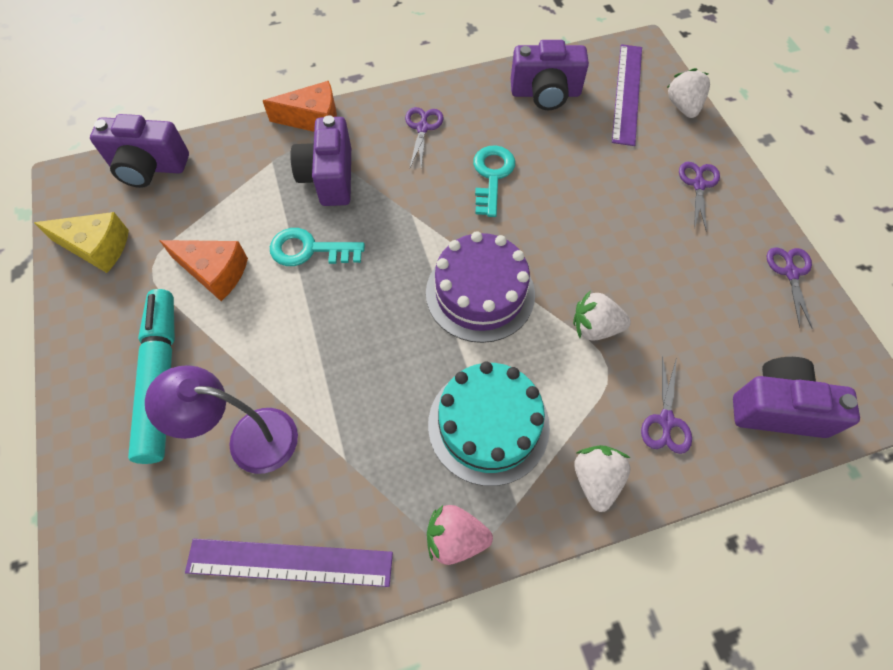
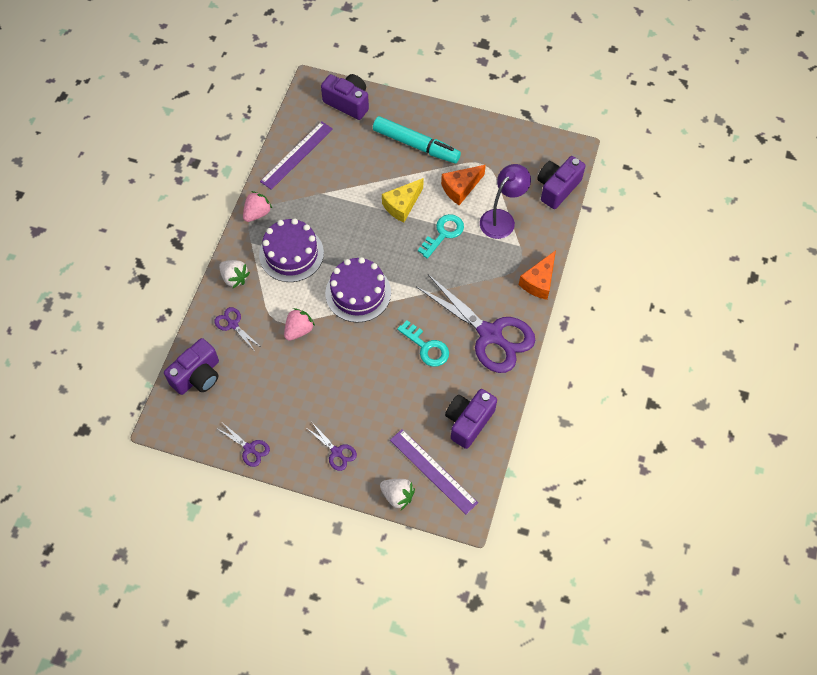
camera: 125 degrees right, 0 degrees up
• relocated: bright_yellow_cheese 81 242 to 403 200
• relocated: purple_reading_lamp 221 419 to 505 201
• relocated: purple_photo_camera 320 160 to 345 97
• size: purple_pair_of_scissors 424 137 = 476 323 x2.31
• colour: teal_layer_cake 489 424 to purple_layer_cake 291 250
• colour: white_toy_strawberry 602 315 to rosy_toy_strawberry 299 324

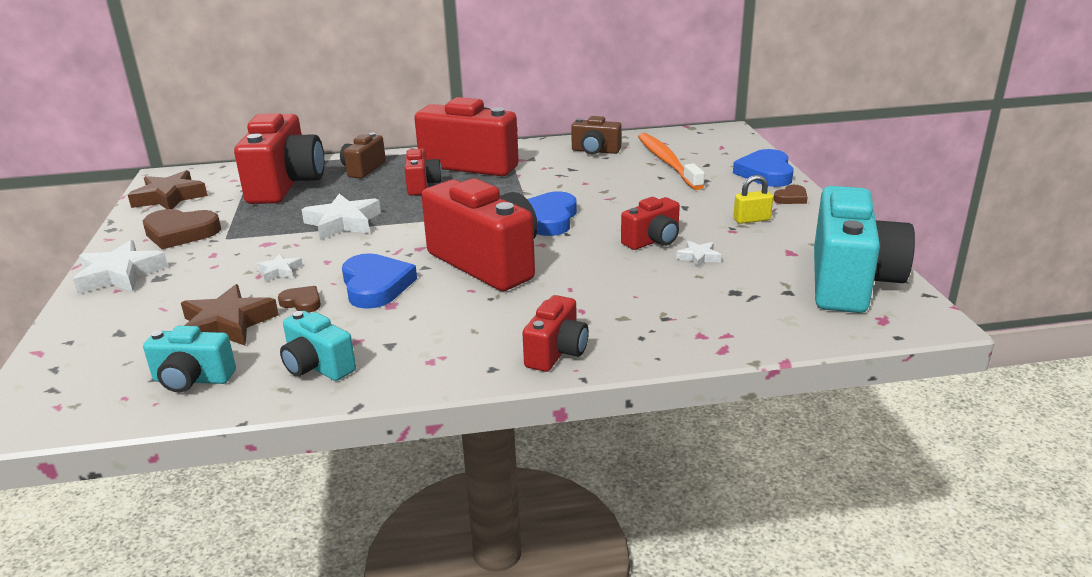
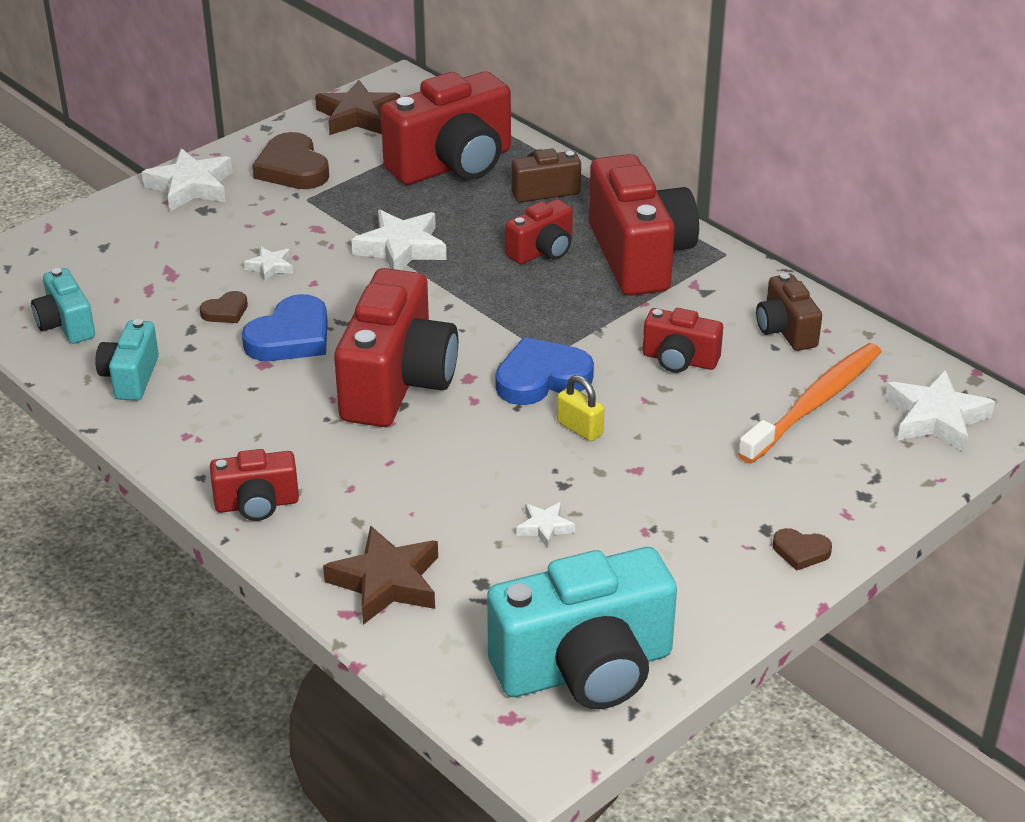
camera: 55 degrees right, 10 degrees up
• relocated: russet_star 230 315 to 380 575
• spun: russet_heart 299 299 = 224 307 60 degrees clockwise
• relocated: scarlet_photo_camera 650 223 to 683 340
• missing: royal_blue_heart 763 168
• relocated: bright_yellow_padlock 753 199 to 580 408
• appeared: white_star 940 411

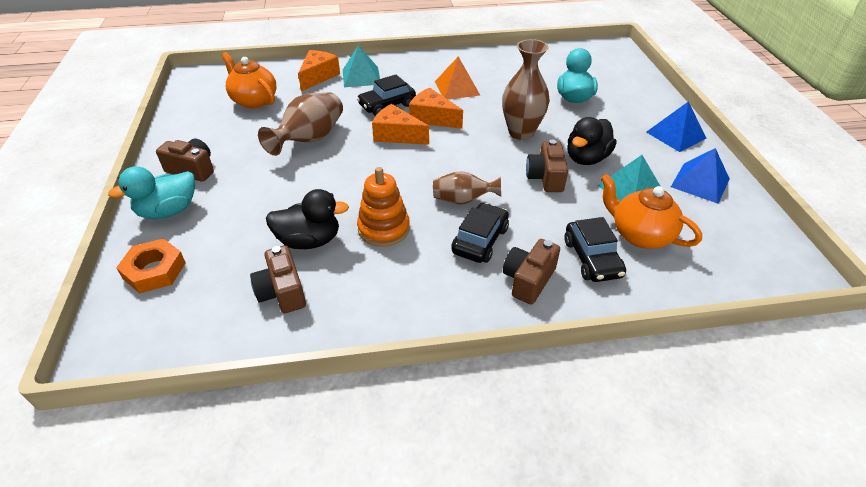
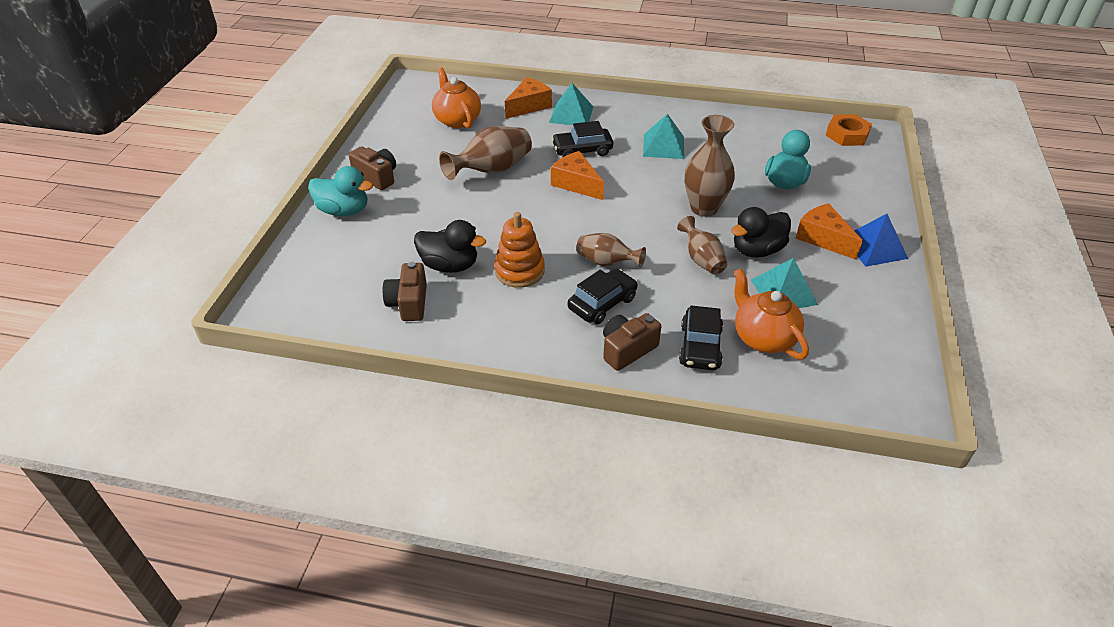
camera: 20 degrees right, 0 degrees up
• spun: teal_duck 151 192 = 340 191 150 degrees counterclockwise
• relocated: bright_orange_hex_nut 151 266 to 848 130
• relocated: bright_orange_cheese 436 108 to 829 231
• colour: bright_orange_pyramid 457 78 to teal_pyramid 663 136
• exchanged: russet_photo_camera 547 166 to russet_flower_vase 702 245
• missing: royal_blue_pyramid 700 176

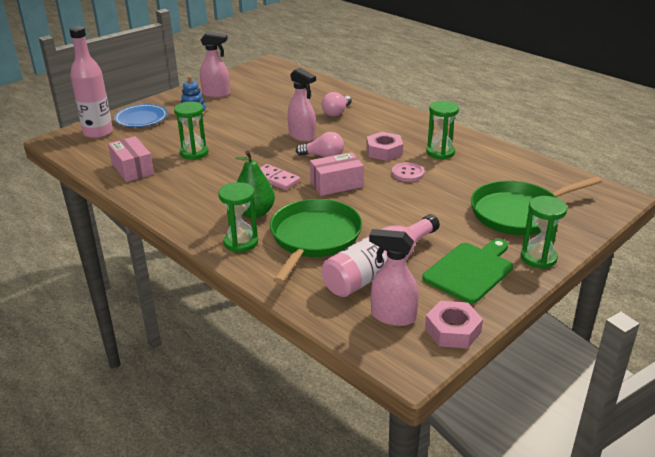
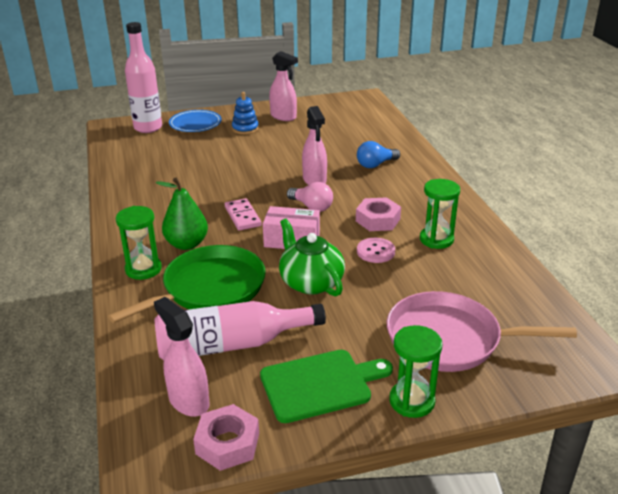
camera: 30 degrees right, 0 degrees up
• missing: rosy_package 131 159
• missing: emerald_sandglass 191 131
• colour: rosy_lightbulb 337 104 to royal_blue_lightbulb 378 154
• colour: emerald_pan 536 205 to rosy_pan 482 331
• appeared: emerald_teapot 312 258

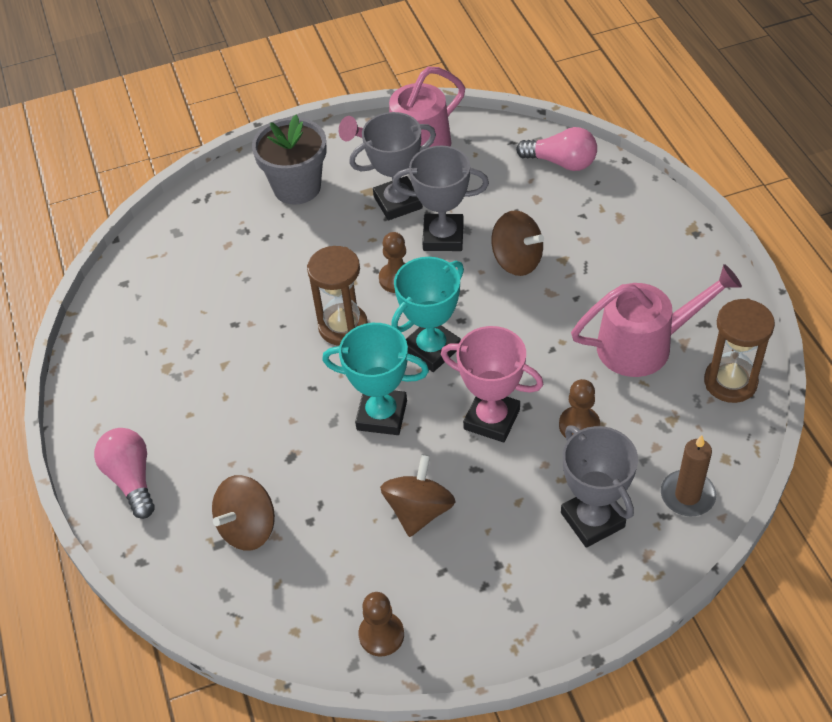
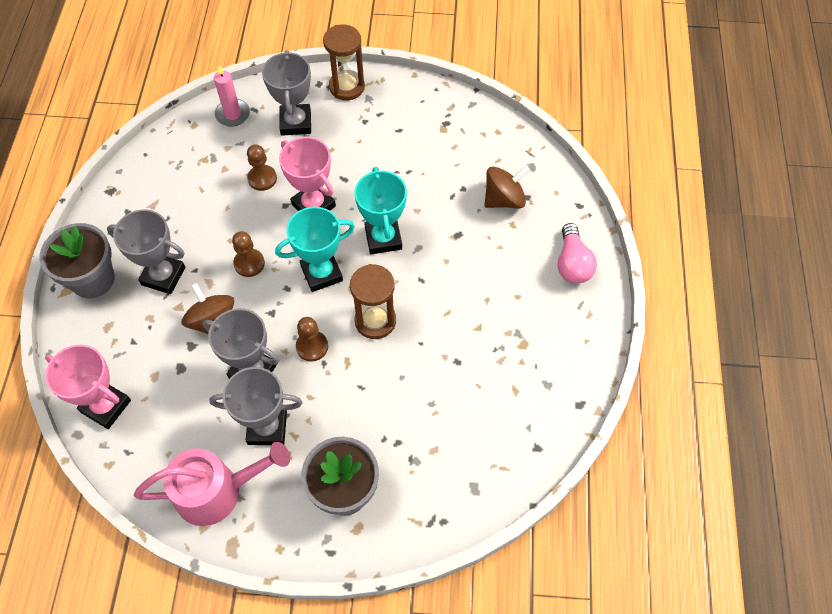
camera: 160 degrees left, 10 degrees up
• spun: teal_award_cup 375 379 = 380 210 45 degrees clockwise
• relocated: russet_pawn 381 624 to 248 254
• missing: russet_spinning_top 418 495
• exchanged: rosy_lightbulb 556 149 to rosy_award_cup 88 387
• missing: rosy_watering_can 656 320
• colour: russet_wax_candle 688 475 to rosy_wax_candle 232 96
• relocated: russet_sandglass 739 350 to 344 62
• appeared: ash-grey_flower_pot 77 261
• appeared: ash-grey_award_cup 146 251

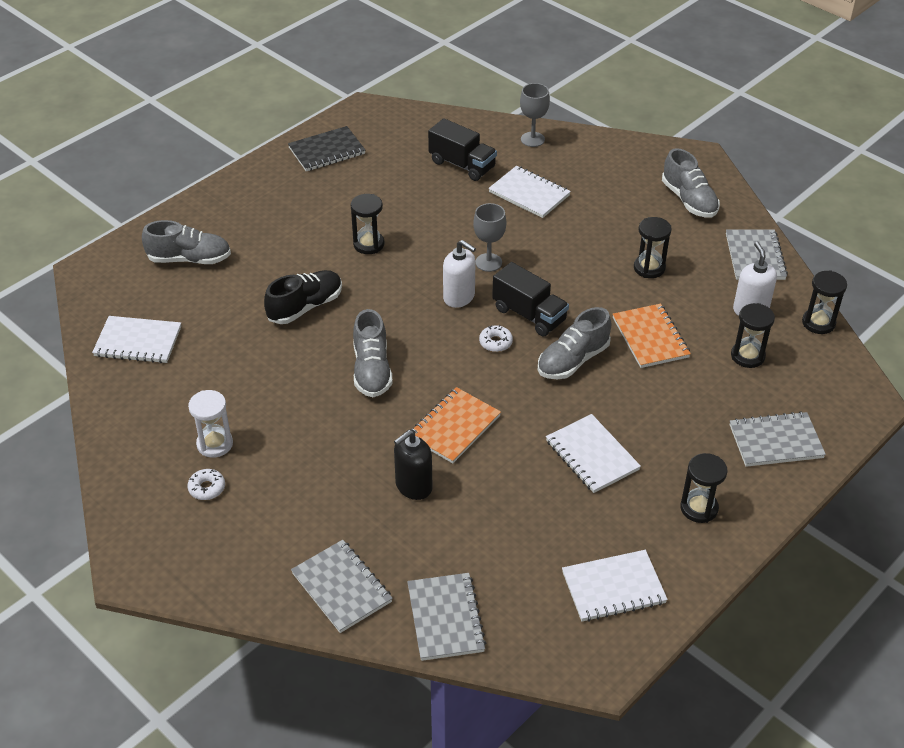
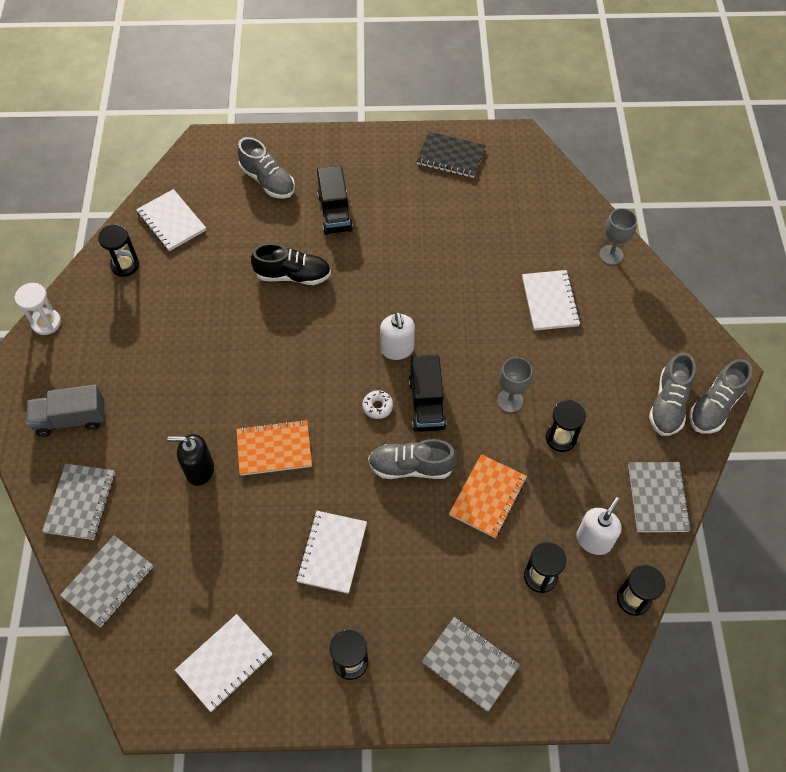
camera: 45 degrees right, 15 degrees up
• relocated: white_sandglass 210 424 to 37 309
• missing: white_doughnut 206 484
• relocated: black_sandglass 367 224 to 118 250
• relocated: ash-grey_sneaker 373 353 to 720 396
• relocated: black_truck 462 149 to 335 200
• relocated: ash-grey_goblet 489 237 to 515 385
• spun: white_exercise_book 615 586 = 224 663 75 degrees counterclockwise
• spun: ash-grey_exercise_book 757 254 = 659 497 45 degrees counterclockwise
• appeared: ash-grey_truck 66 411

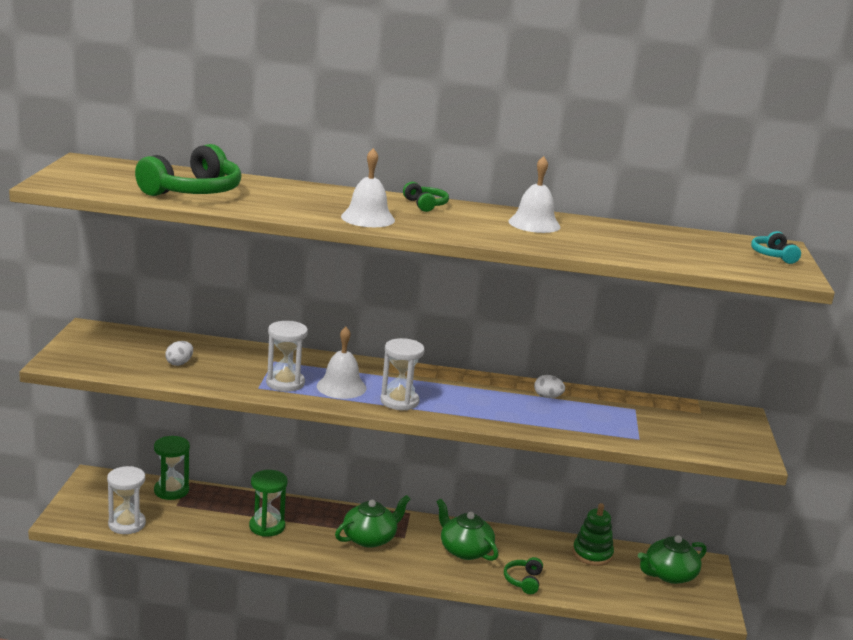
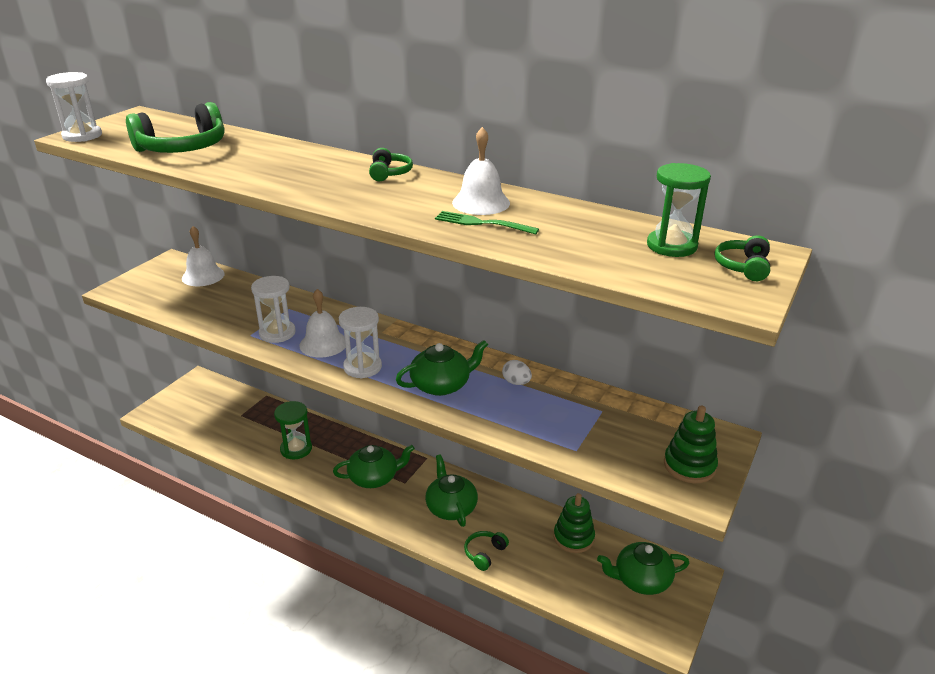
camera: 25 degrees right, 10 degrees up
• relocated: white_sandglass 126 500 to 74 107
• relocated: emerald_sandglass 172 468 to 679 210
• missing: white_egg 179 353
• relocated: white_hand_bell 368 187 to 203 256
• colour: teal_headphones 776 247 to emerald_headphones 742 258
• appeared: emerald_teapot 442 368
• appeared: emerald_dinner_fork 487 223
• appeared: emerald_stacking_toy 691 444

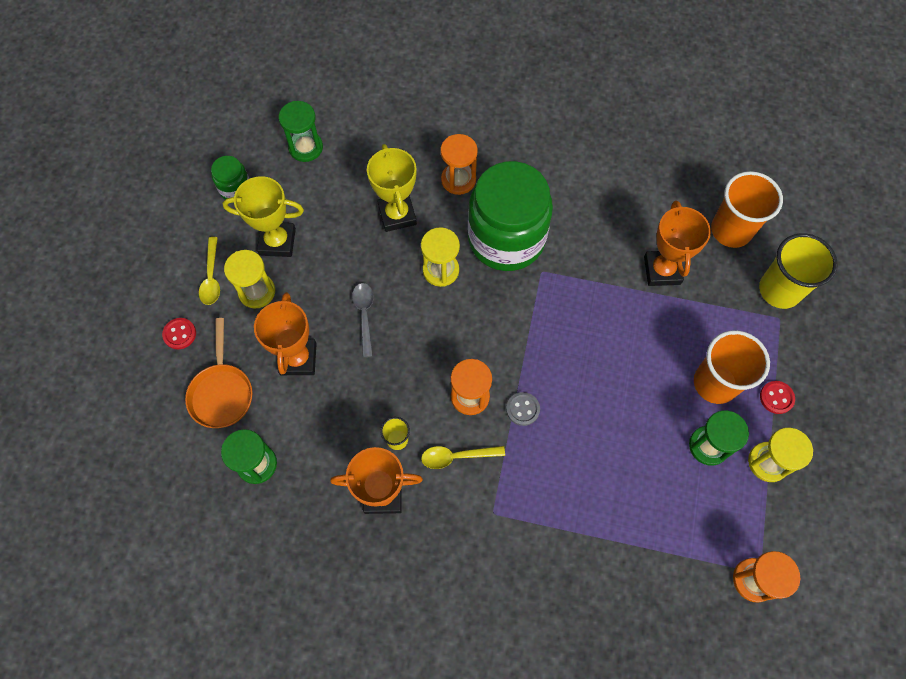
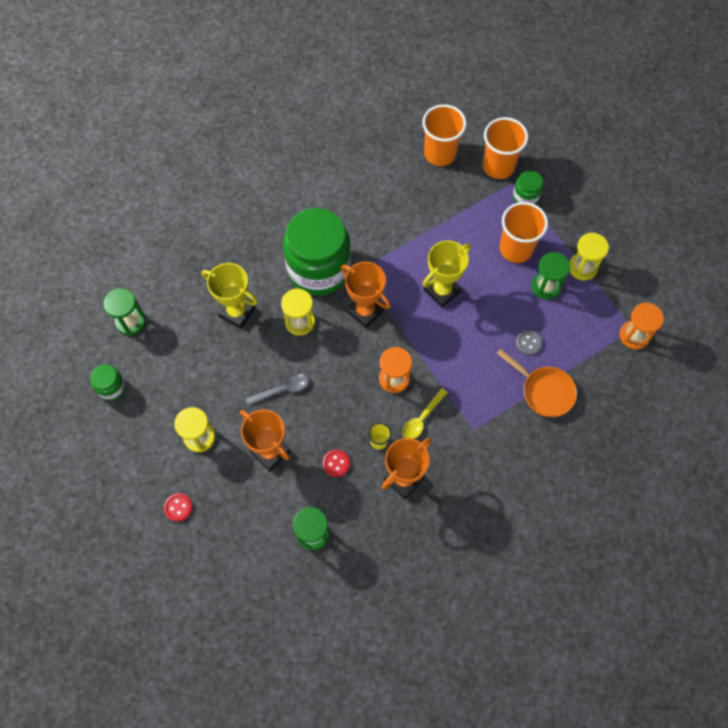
camera: 45 degrees left, 0 degrees up
• relocated: bright_orange_pan 218 373 to 537 383
• missing: bright_yellow_spoon 209 271
• relocated: bright_yellow_award_cup 263 216 to 447 274
• spun: ash-grey_spoon 363 320 = 277 390 120 degrees clockwise
• missing: bright_orange_sandglass 459 164
• relocated: ash-grey_button 523 409 to 529 342
• relocated: bright_orange_award_cup 677 243 to 366 295
• colour: bright_yellow_cup 798 271 to bright_orange_cup 505 148
• relocated: scarlet_button 777 397 to 336 463
• appeared: emerald_jar 528 187

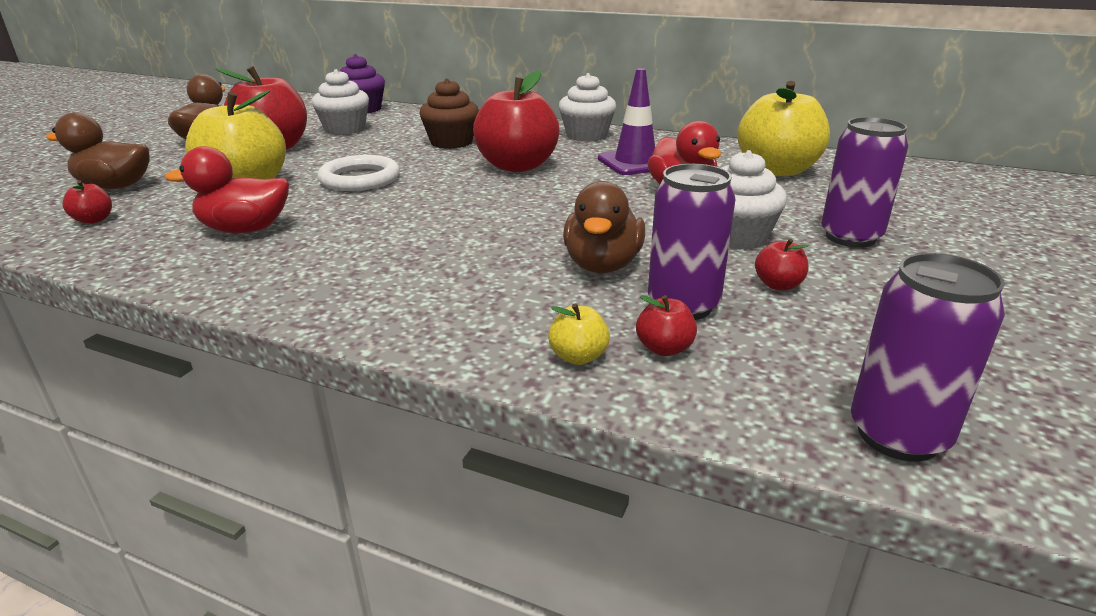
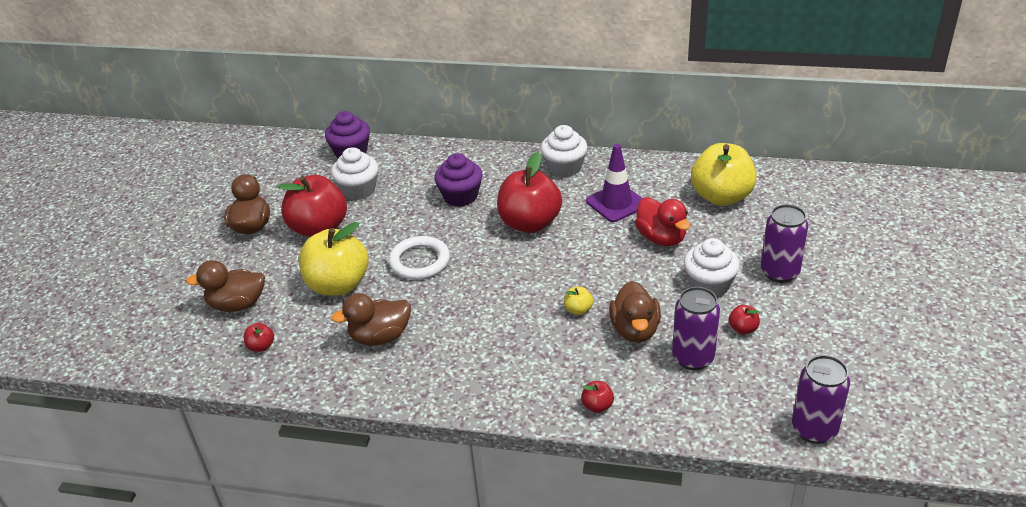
camera: 10 degrees left, 10 degrees up
• colour: scarlet_duck 227 189 to russet_duck 371 319
• colour: russet_muffin 449 114 to purple_muffin 458 180
• relocated: bright_yellow_apple_fruit 579 334 to 578 300
• relocated: scarlet_apple_fruit 666 325 to 597 397

